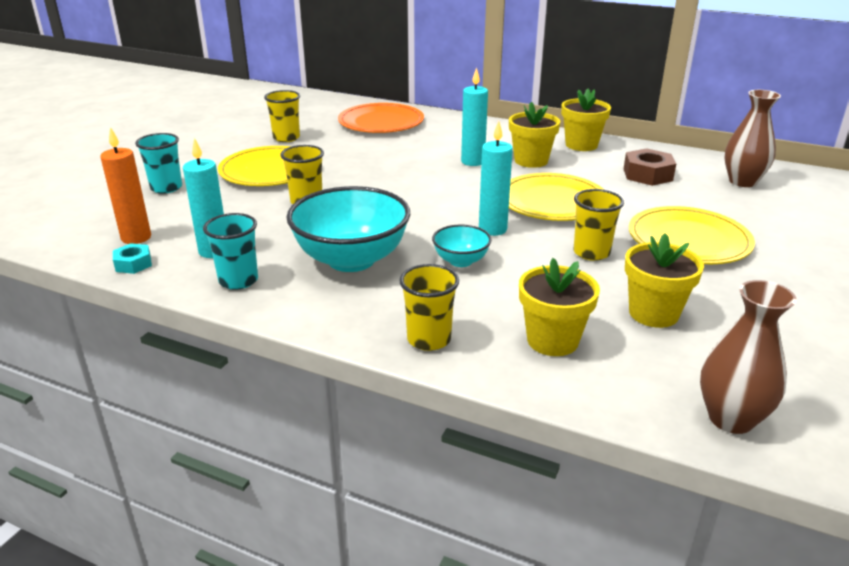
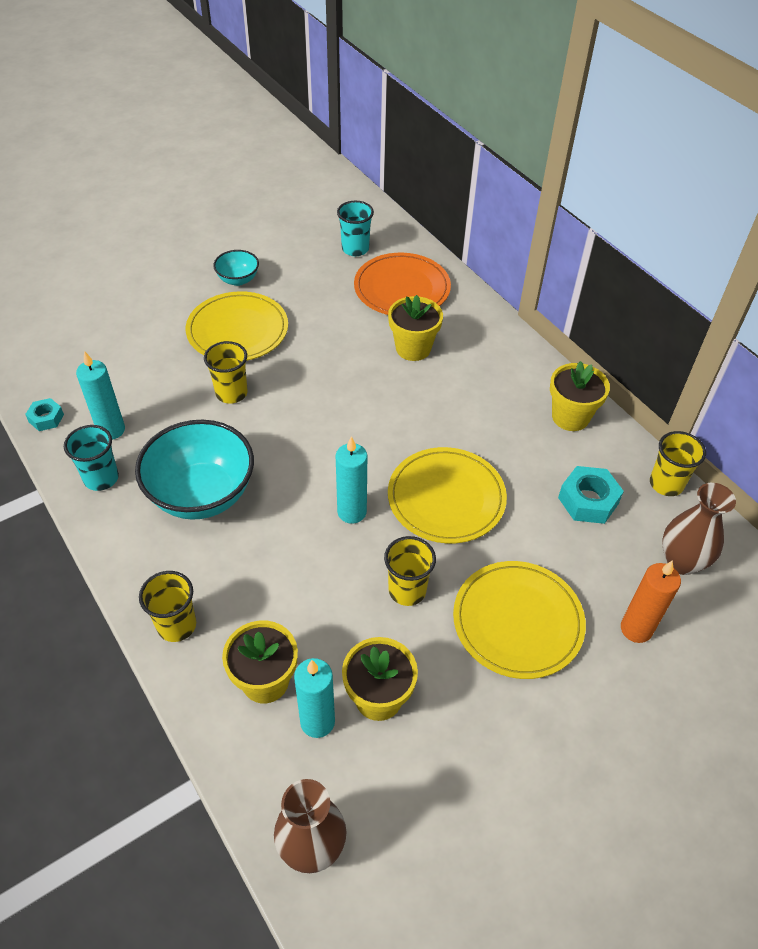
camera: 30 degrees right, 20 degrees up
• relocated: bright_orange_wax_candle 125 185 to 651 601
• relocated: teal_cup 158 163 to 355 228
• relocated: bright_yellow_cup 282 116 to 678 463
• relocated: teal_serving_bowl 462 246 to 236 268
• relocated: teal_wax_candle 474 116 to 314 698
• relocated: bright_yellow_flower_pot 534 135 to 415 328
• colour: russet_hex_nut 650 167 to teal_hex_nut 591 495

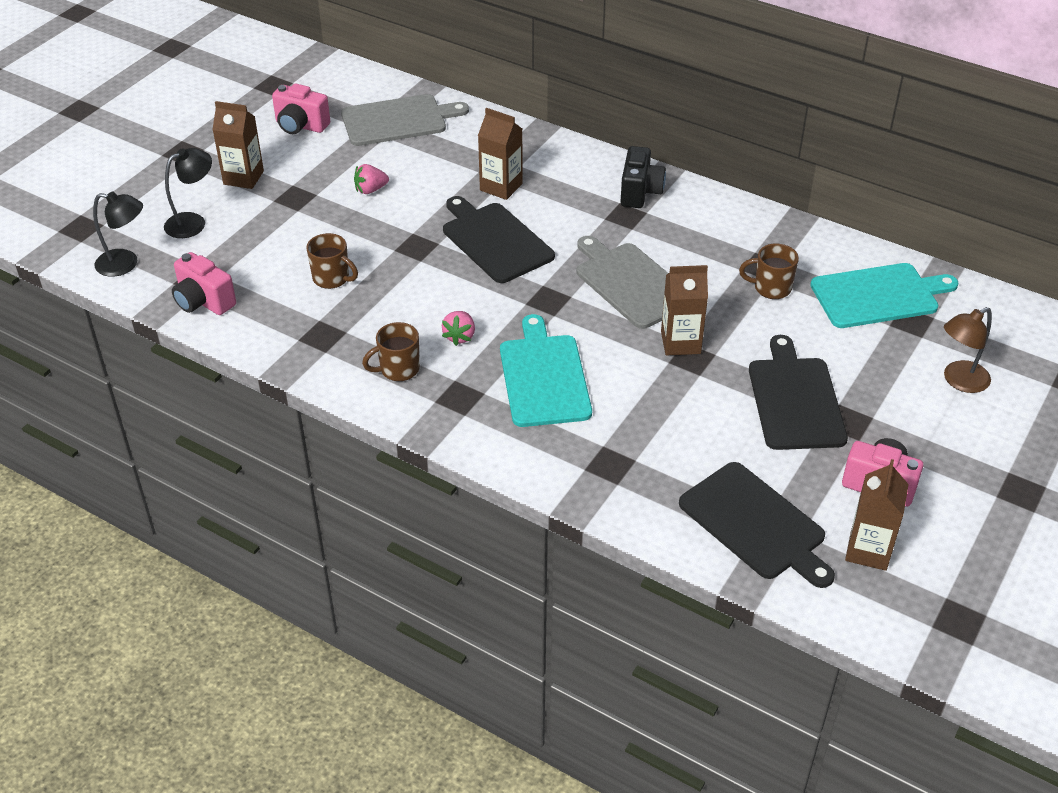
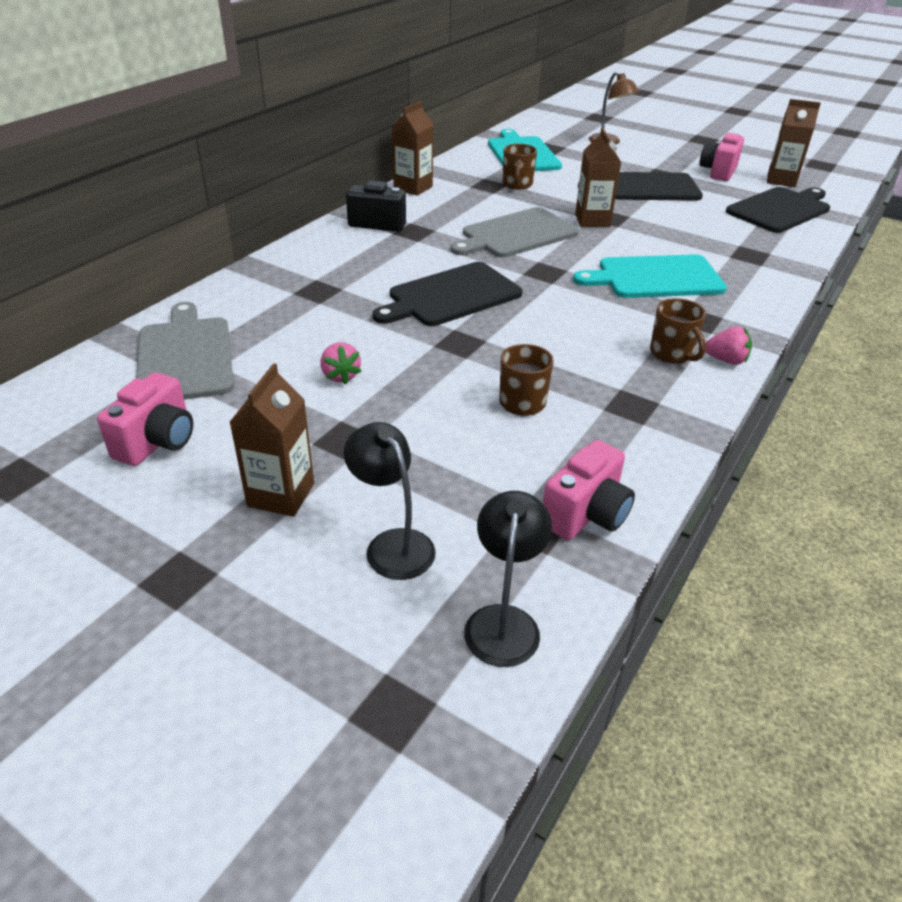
camera: 90 degrees left, 5 degrees down
• relocated: rosy_toy_strawberry 458 328 to 728 345
• relocated: russet_carton 500 154 to 413 148

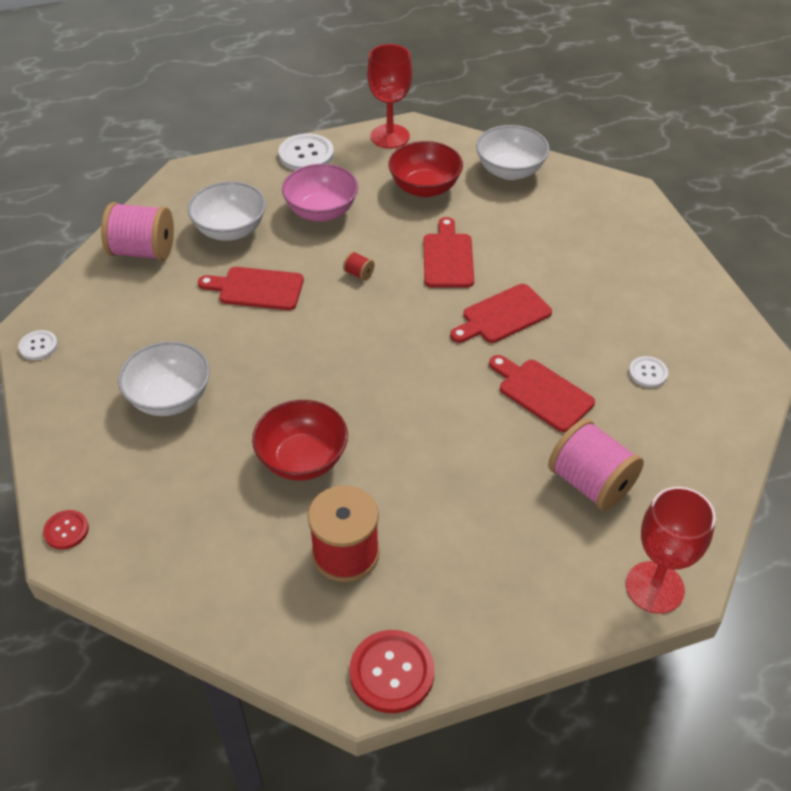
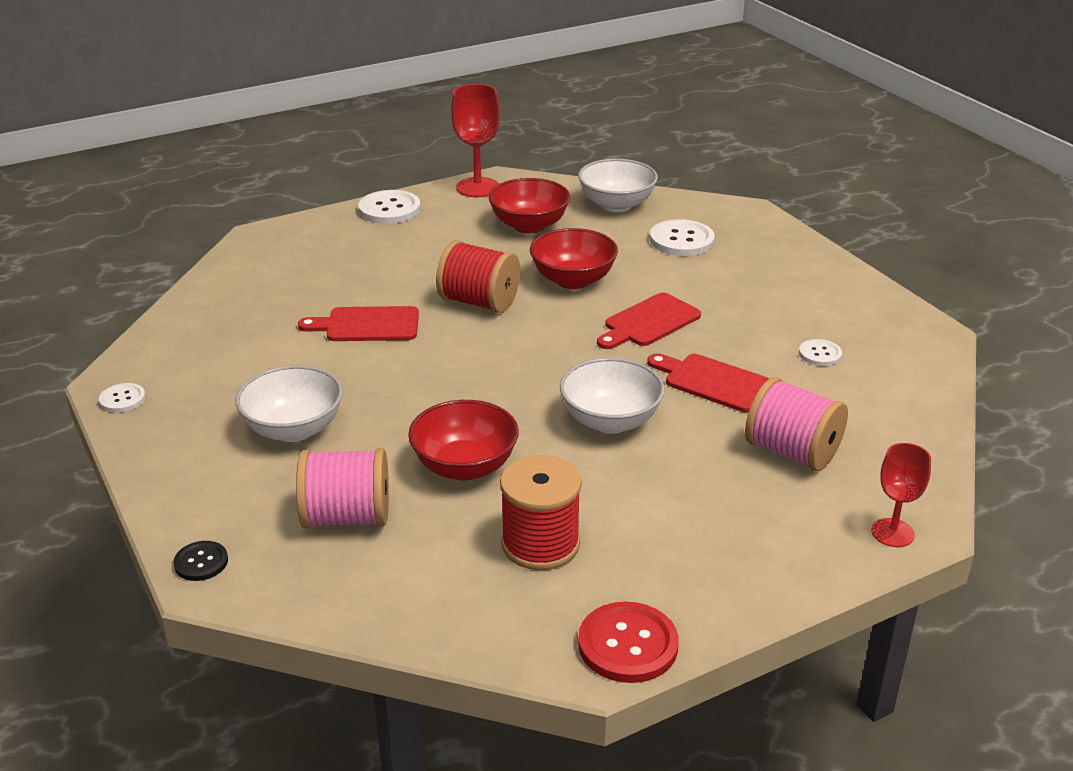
camera: 10 degrees left, 15 degrees down
• colour: scarlet_button 66 529 to black_button 200 561
• relocated: rosy_bobbin 137 231 to 342 488
• relocated: white_serving_bowl 227 211 to 612 396
• missing: rosy_serving_bowl 320 193
• size: scarlet_bobbin 359 266 = 478 276 x2.43
• exchanged: scarlet_bread_board 448 252 to scarlet_serving_bowl 574 258
• size: scarlet_goblet 671 550 = 901 495 x0.64
• appeared: white_button 682 237

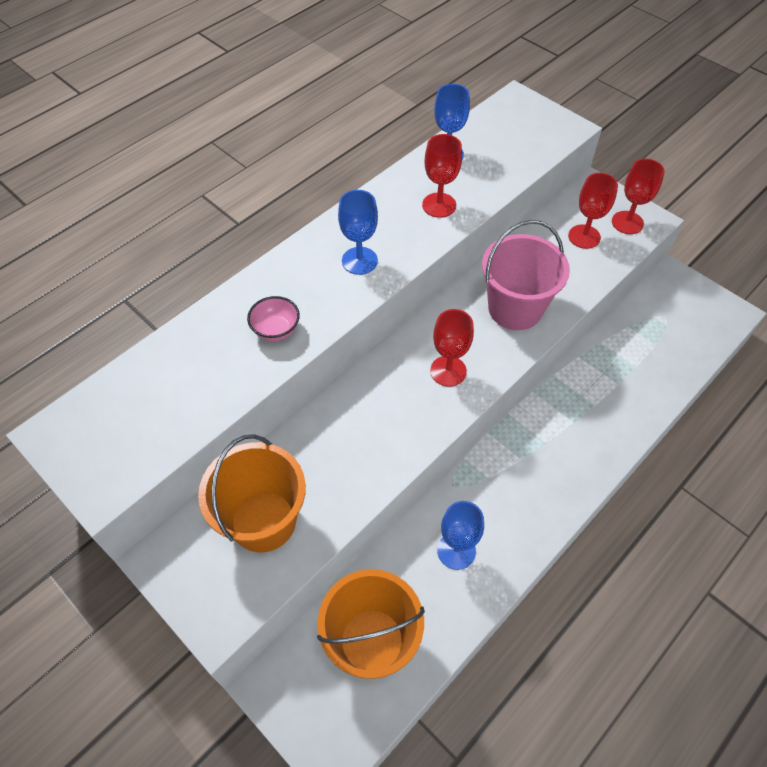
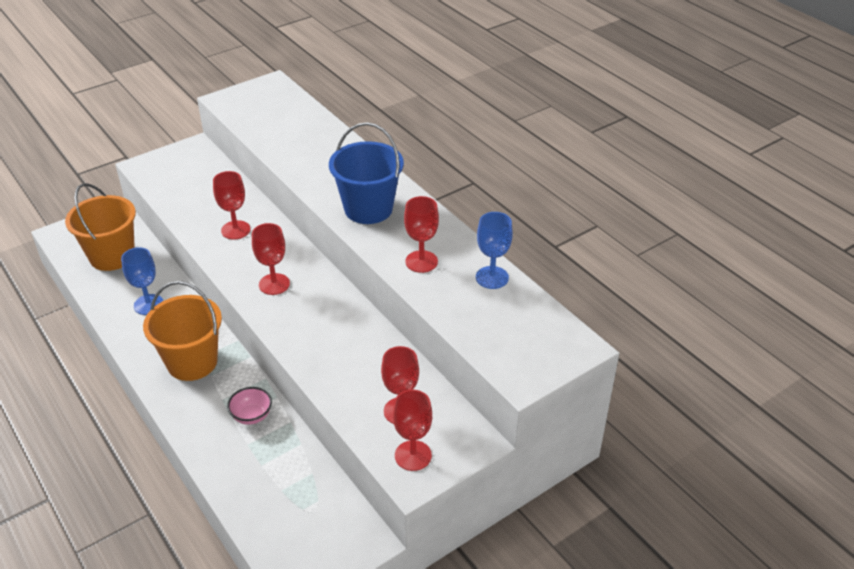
camera: 100 degrees right, 15 degrees down
• relocated: bright_orange_sand_bucket 252 493 to 182 331
• relocated: rosy_serving_bowl 273 318 to 249 406
• exchanged: royal_blue_goblet 358 232 to royal_blue_sand_bucket 366 173
• missing: rosy_sand_bucket 526 275
• appeared: scarlet_goblet 232 205

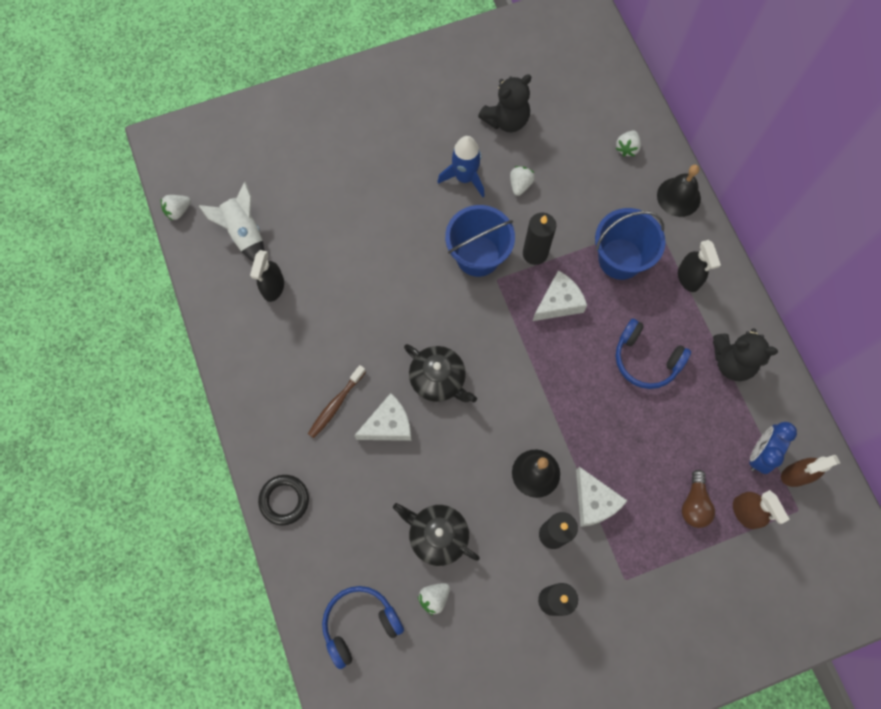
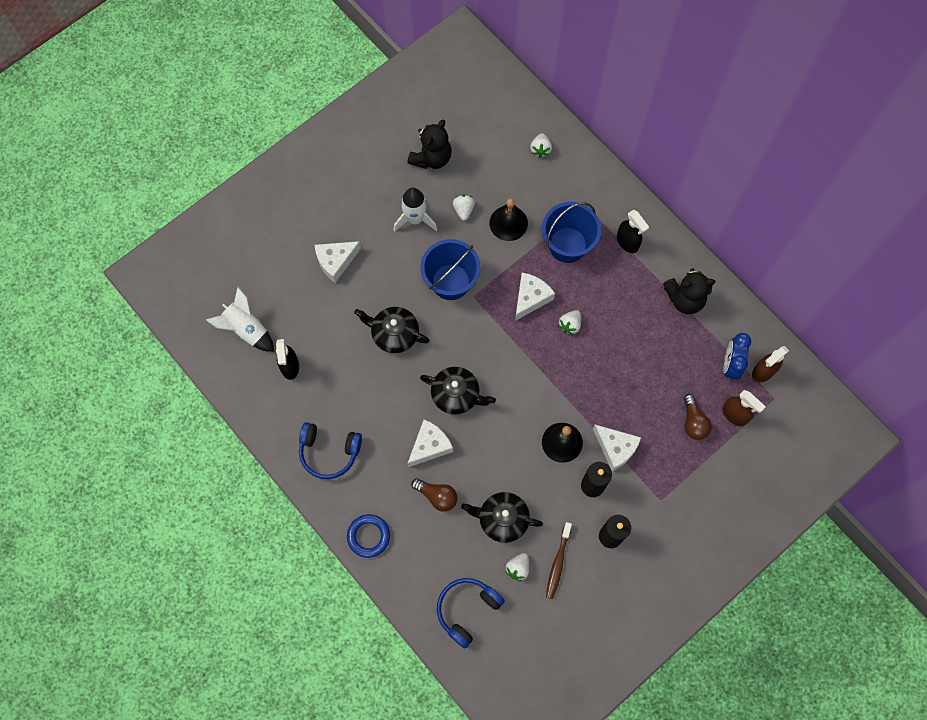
camera: 20 degrees left, 0 degrees up
• relocated: white_toy_strawberry 176 208 to 569 322
• colour: black_torus 283 500 to royal_blue_torus 368 536
• relocated: russet_dental_brush 337 401 to 559 560
• colour: royal_blue_spaceship 461 166 to white_spaceship 415 210
• missing: black_wax_candle 539 239
• relocated: royal_blue_headphones 653 354 to 330 450
• relocated: black_hand_bell 679 190 to 508 219
• appeared: white_cheese 338 262
• appeared: black_teapot 392 330
• appeared: russet_lightbulb 434 495

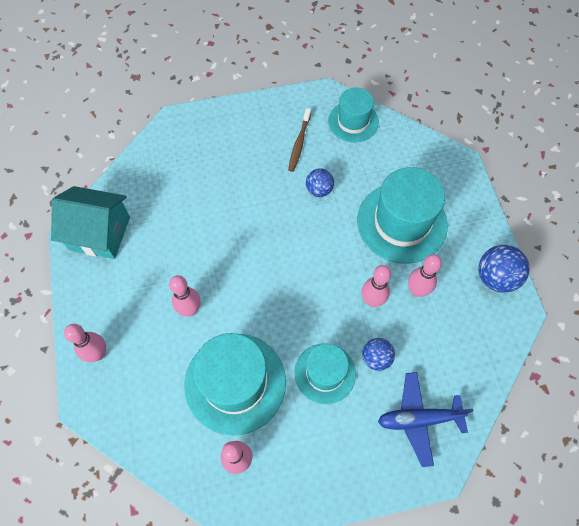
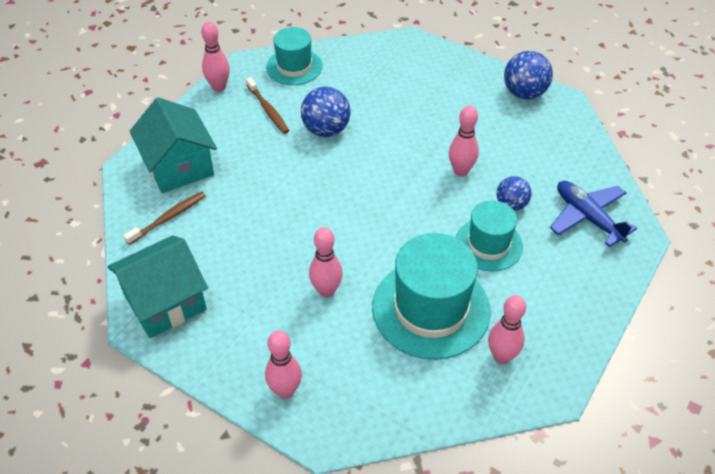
camera: 45 degrees left, 15 degrees down
• size: royal_blue_play_ball 320 183 = 325 112 x1.55
• missing: teal_top_hat 402 215
• spun: royal_blue_toy_plane 425 419 = 593 214 105 degrees clockwise
• relocated: rosy_tenpin 425 275 to 215 57
• appeared: russet_dental_brush 164 218
• appeared: teal_house 173 145

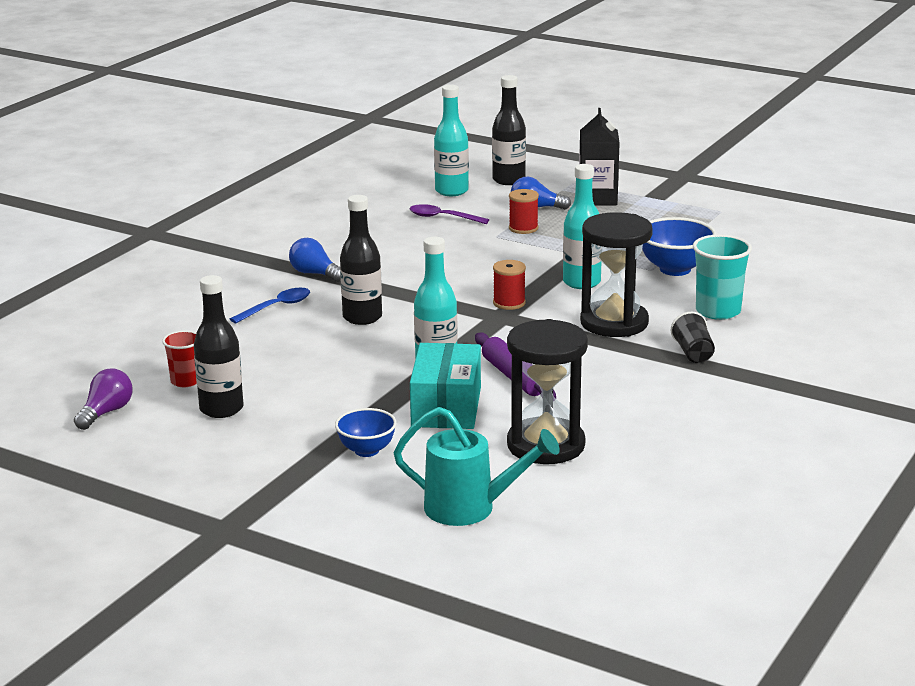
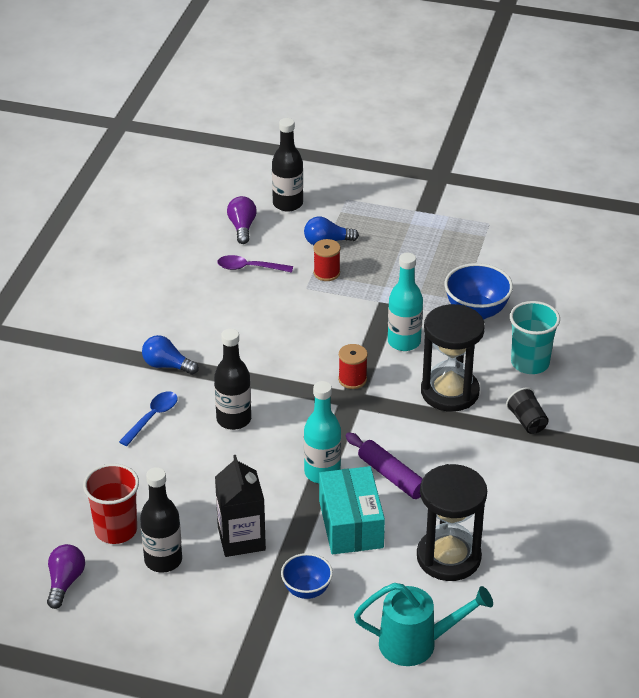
camera: 15 degrees left, 15 degrees up
• size: scarlet_cup 179 358 = 111 503 x1.62
• exchanged: teal_flask 451 140 to purple_lightbulb 242 220
• relocated: black_carton 599 156 to 240 506

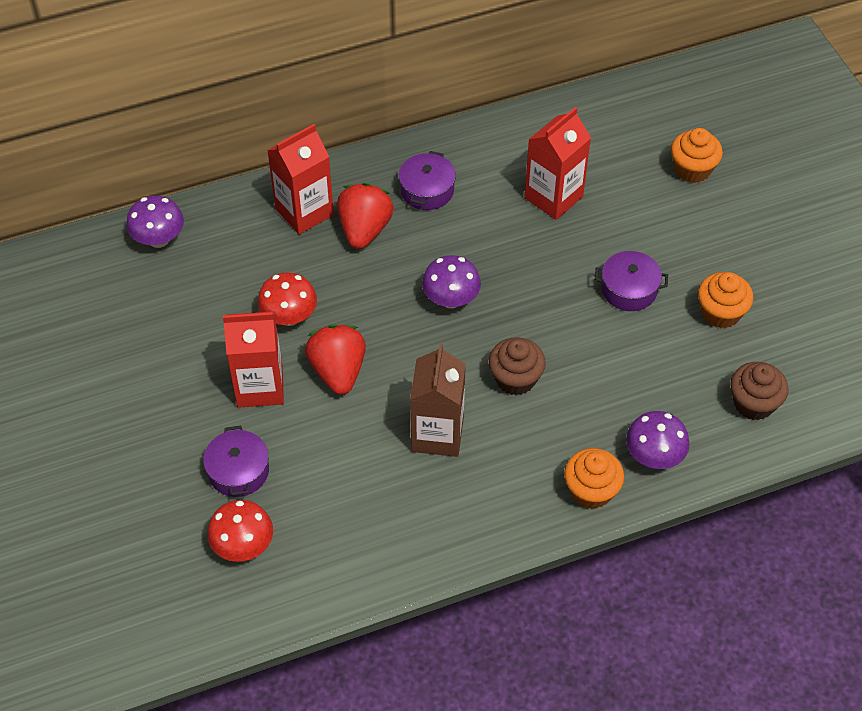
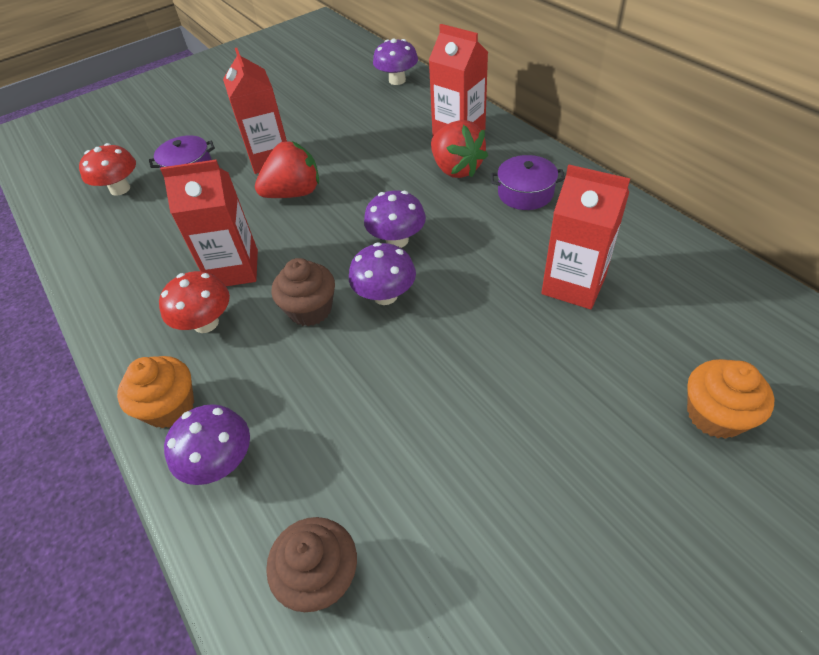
camera: 80 degrees right, 5 degrees down
• relocated: scarlet_toadstool 287 299 to 194 302
• spun: scarlet_toy_strawberry 365 216 = 459 149 60 degrees clockwise
• colour: russet_carton 438 400 to scarlet_carton 209 223
• missing: purple_cooking_pot 631 281
• missing: bright_orange_muffin 725 300
• appeared: purple_toadstool 382 273

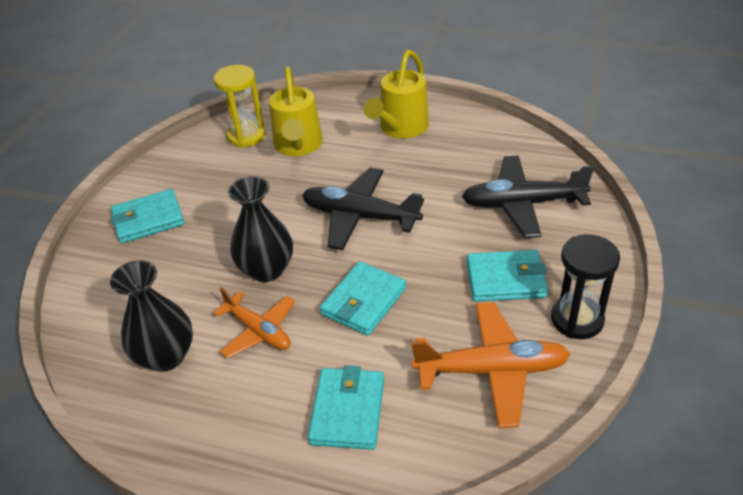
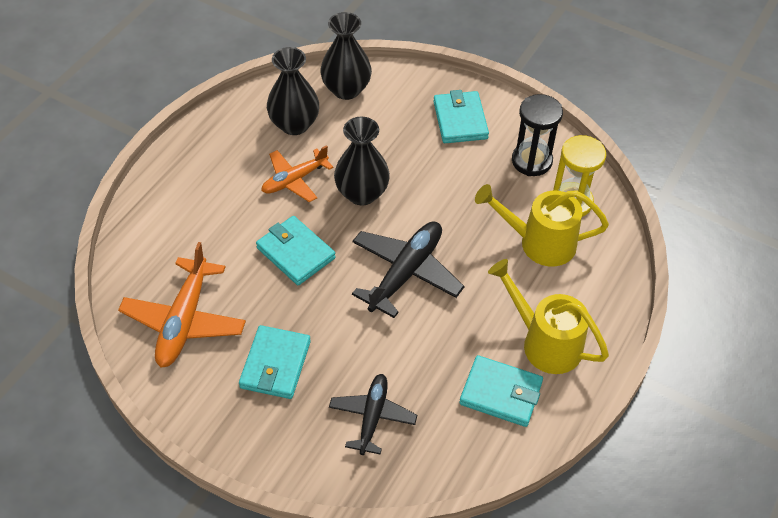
camera: 100 degrees right, 10 degrees up
• relocated: teal_billfold 346 407 to 501 391
• size: black_toy_plane 528 197 = 373 414 x0.66
• relocated: black_sandglass 585 286 to 537 135
• appeared: black_flower_vase 346 56

